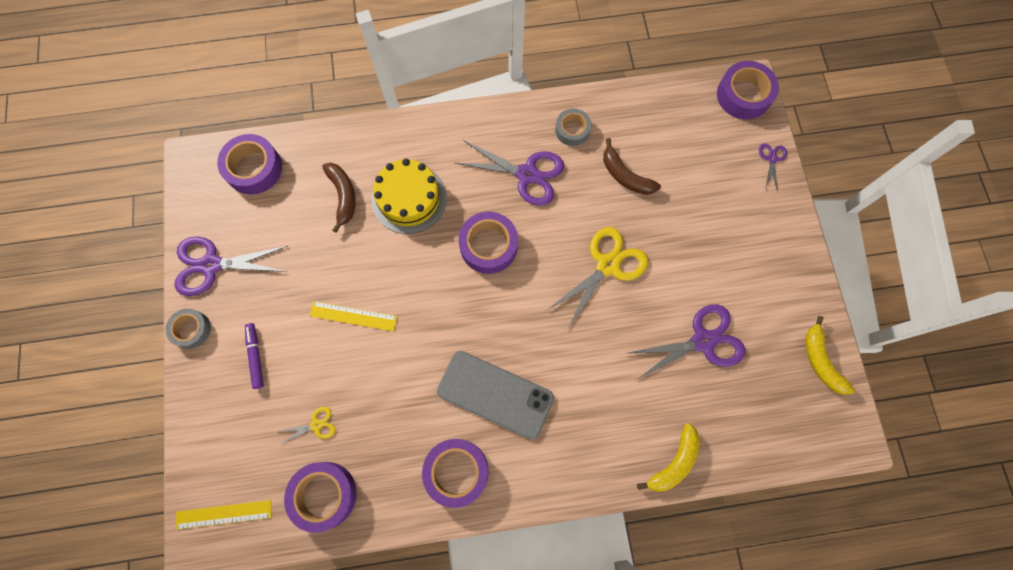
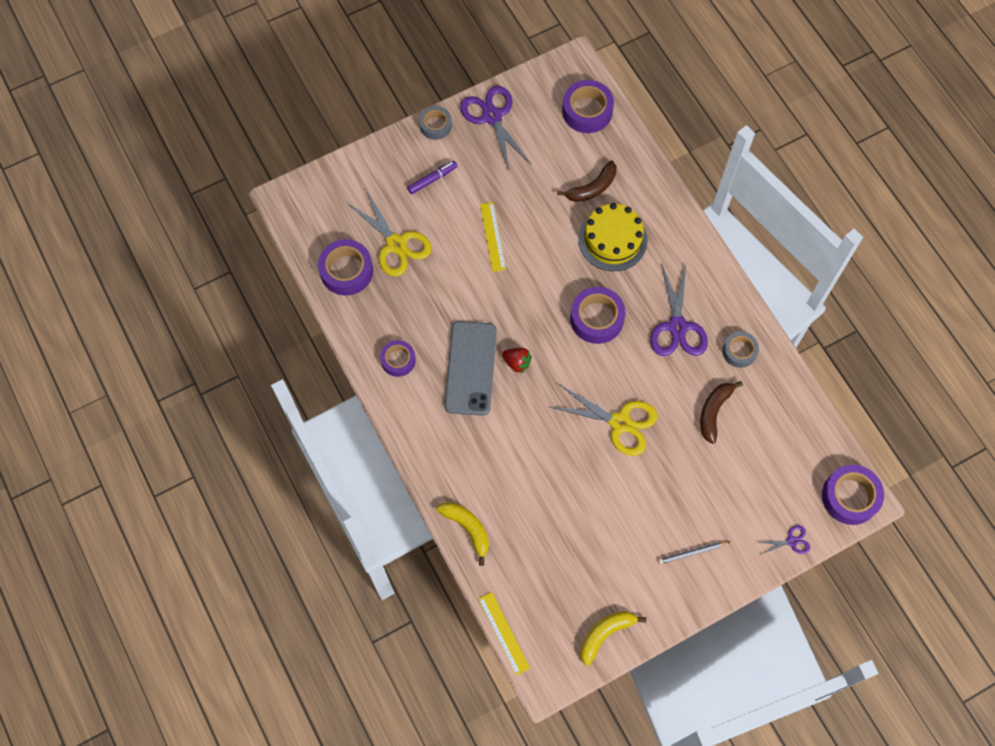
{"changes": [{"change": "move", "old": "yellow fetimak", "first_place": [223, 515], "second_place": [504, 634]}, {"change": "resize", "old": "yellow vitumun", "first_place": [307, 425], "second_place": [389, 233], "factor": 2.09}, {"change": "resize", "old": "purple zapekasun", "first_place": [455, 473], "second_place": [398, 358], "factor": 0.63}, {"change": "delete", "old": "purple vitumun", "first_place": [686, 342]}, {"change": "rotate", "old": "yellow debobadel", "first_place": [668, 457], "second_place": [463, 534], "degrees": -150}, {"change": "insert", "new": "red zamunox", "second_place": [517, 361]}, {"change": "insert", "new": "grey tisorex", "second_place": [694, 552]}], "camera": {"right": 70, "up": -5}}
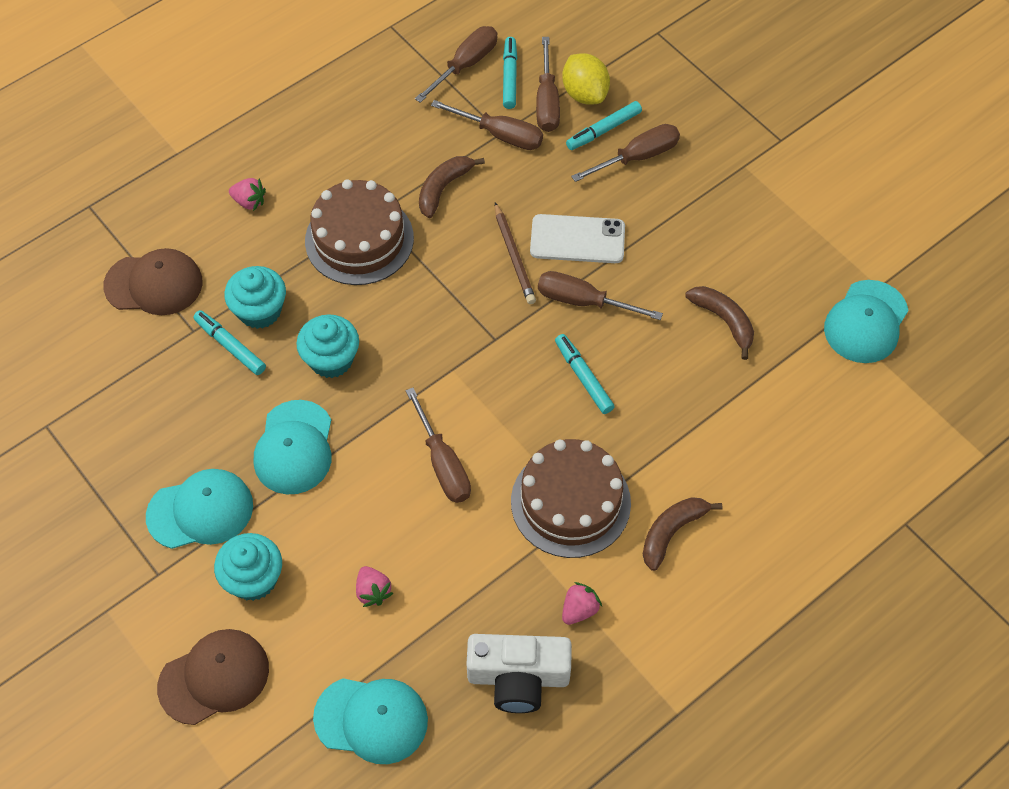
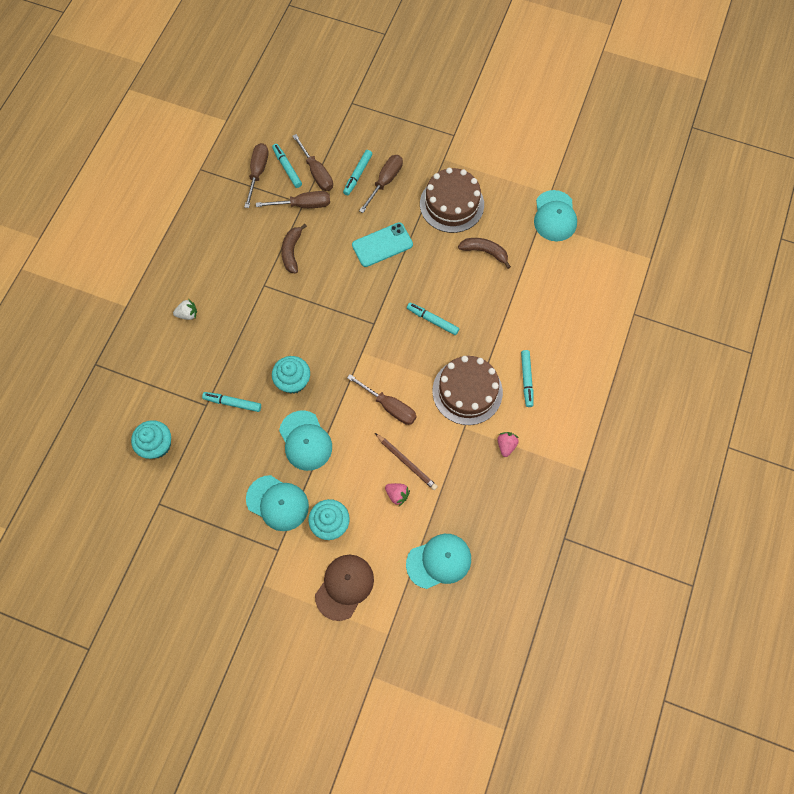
{"changes": [{"change": "delete", "old": "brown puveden", "first_place": [153, 281]}, {"change": "rotate", "old": "turquoise puveden", "first_place": [199, 509], "second_place": [277, 503], "degrees": 75}, {"change": "move", "old": "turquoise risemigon", "first_place": [255, 297], "second_place": [151, 439]}, {"change": "recolor", "old": "pink zamunox", "new": "white zamunox", "first_place": [247, 194], "second_place": [185, 310]}, {"change": "move", "old": "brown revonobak", "first_place": [359, 232], "second_place": [452, 200]}, {"change": "delete", "old": "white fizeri", "first_place": [519, 673]}, {"change": "move", "old": "brown tisorex", "first_place": [515, 253], "second_place": [406, 461]}, {"change": "recolor", "old": "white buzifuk", "new": "turquoise buzifuk", "first_place": [577, 238], "second_place": [382, 244]}, {"change": "delete", "old": "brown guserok", "first_place": [600, 295]}, {"change": "delete", "old": "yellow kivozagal", "first_place": [586, 79]}, {"change": "replace", "old": "brown debobadel", "new": "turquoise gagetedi", "first_place": [683, 534], "second_place": [527, 378]}], "camera": {"right": -30, "up": 10}}
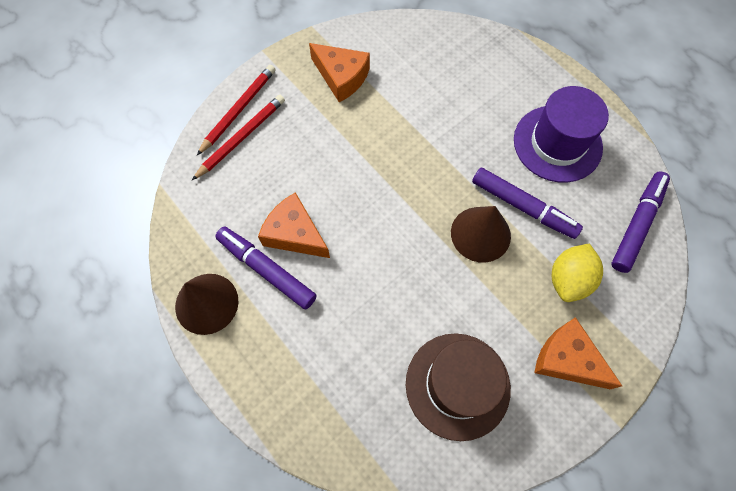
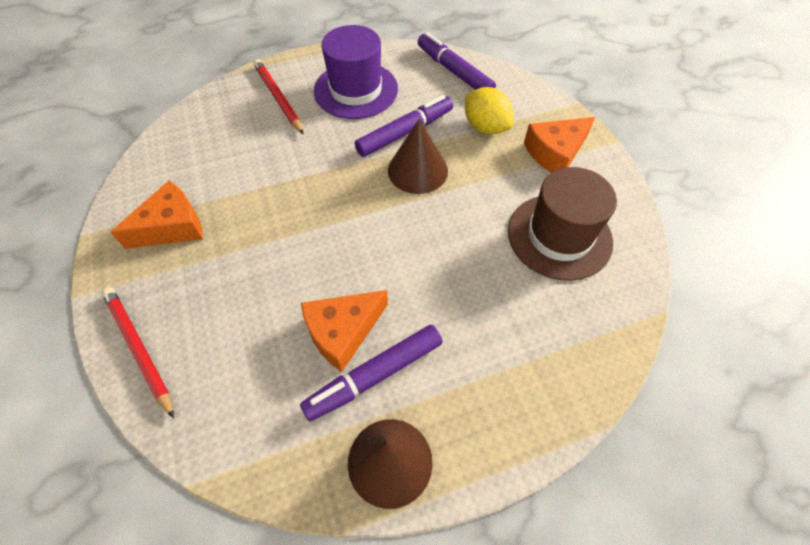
{"changes": [{"change": "move", "old": "red tisorex", "first_place": [238, 137], "second_place": [278, 96]}], "camera": {"right": -70, "up": -10}}
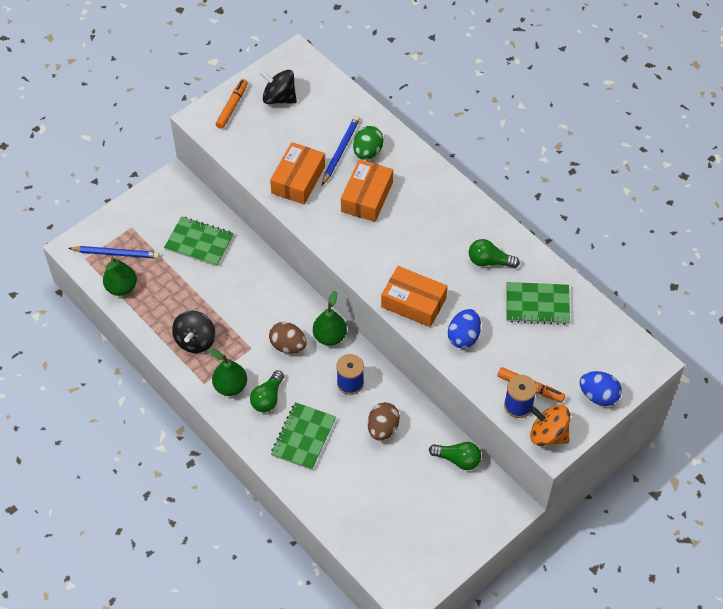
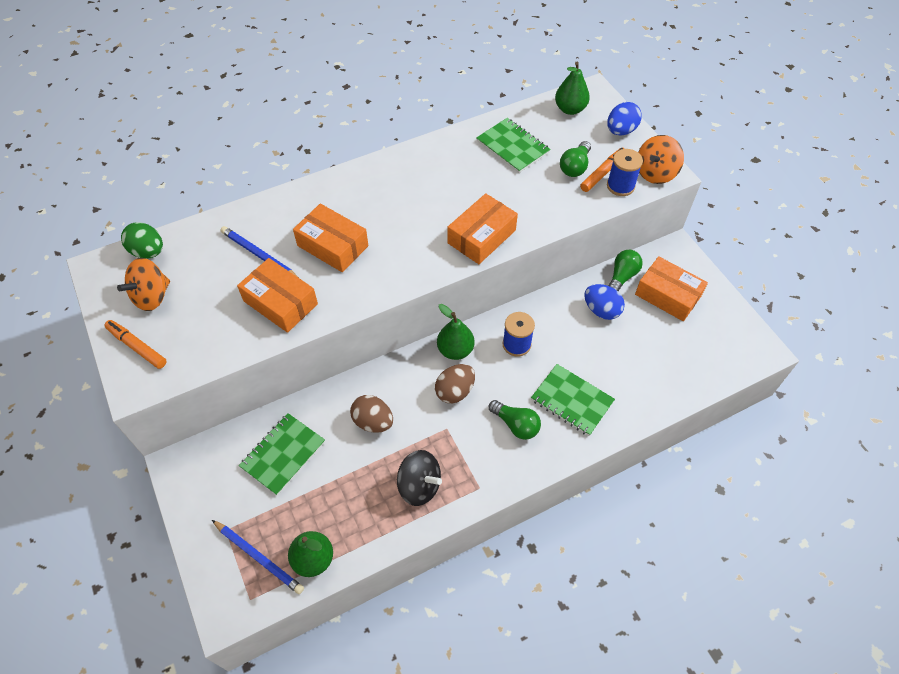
{"changes": [{"change": "rotate", "old": "blue tisorex", "first_place": [114, 252], "second_place": [258, 557], "degrees": 105}, {"change": "move", "old": "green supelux", "first_place": [228, 372], "second_place": [572, 88]}, {"change": "recolor", "old": "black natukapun", "new": "orange natukapun", "first_place": [278, 87], "second_place": [143, 284]}, {"change": "move", "old": "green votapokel", "first_place": [368, 143], "second_place": [142, 240]}, {"change": "move", "old": "brown votapokel", "first_place": [384, 421], "second_place": [371, 414]}, {"change": "move", "old": "blue votapokel", "first_place": [464, 329], "second_place": [604, 302]}, {"change": "move", "old": "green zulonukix", "first_place": [494, 253], "second_place": [575, 159]}, {"change": "rotate", "old": "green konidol", "first_place": [538, 303], "second_place": [513, 145], "degrees": -60}, {"change": "insert", "new": "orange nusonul", "second_place": [671, 288]}], "camera": {"right": -75, "up": 0}}
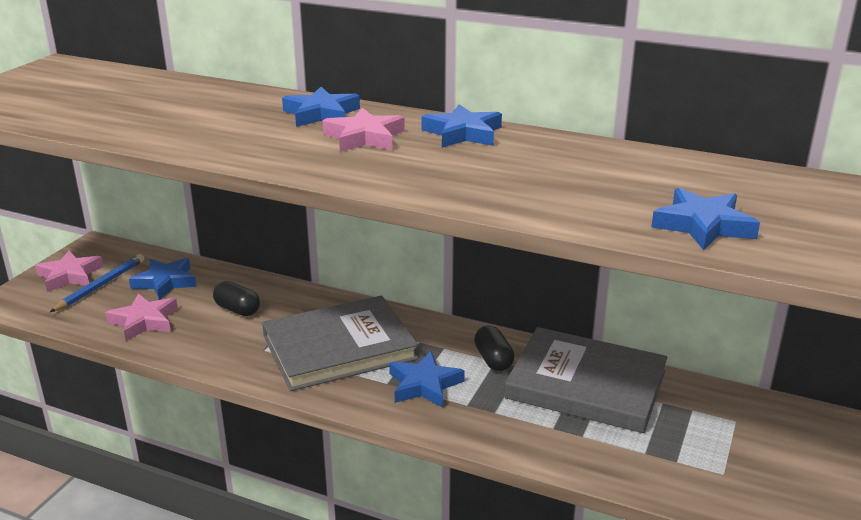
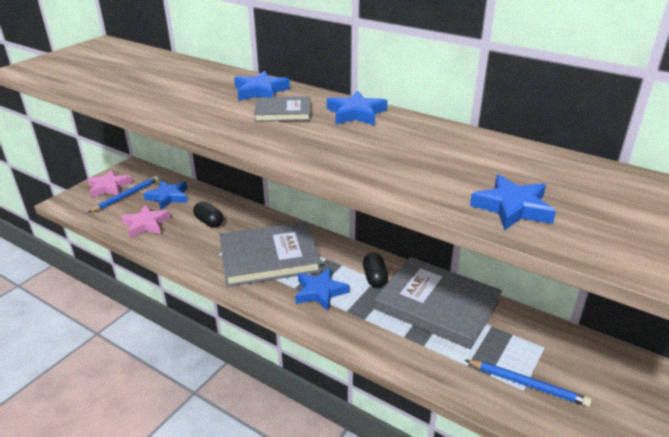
{"changes": [{"change": "replace", "old": "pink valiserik", "new": "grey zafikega", "first_place": [363, 130], "second_place": [282, 109]}, {"change": "insert", "new": "blue tisorex", "second_place": [528, 383]}], "camera": {"right": 10, "up": 5}}
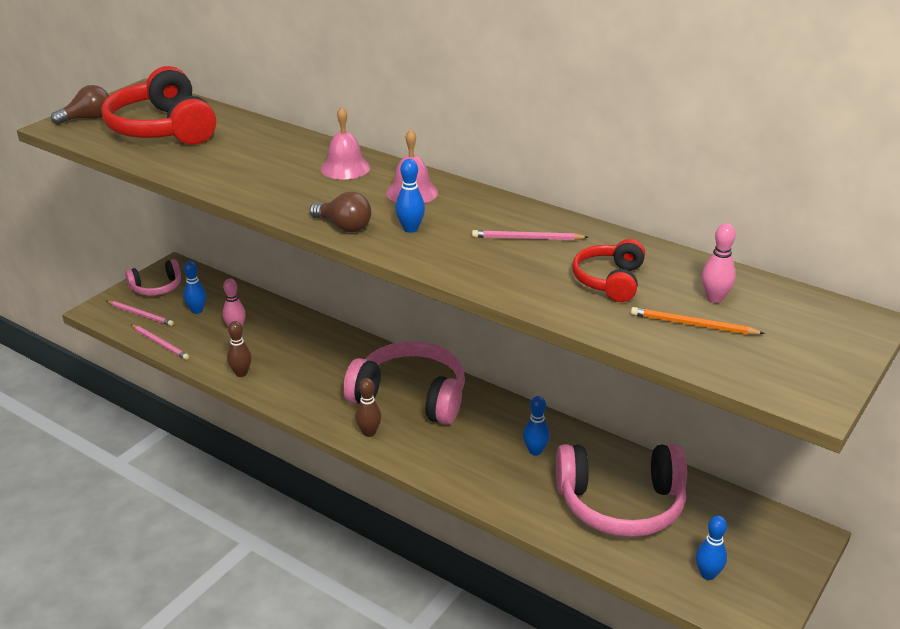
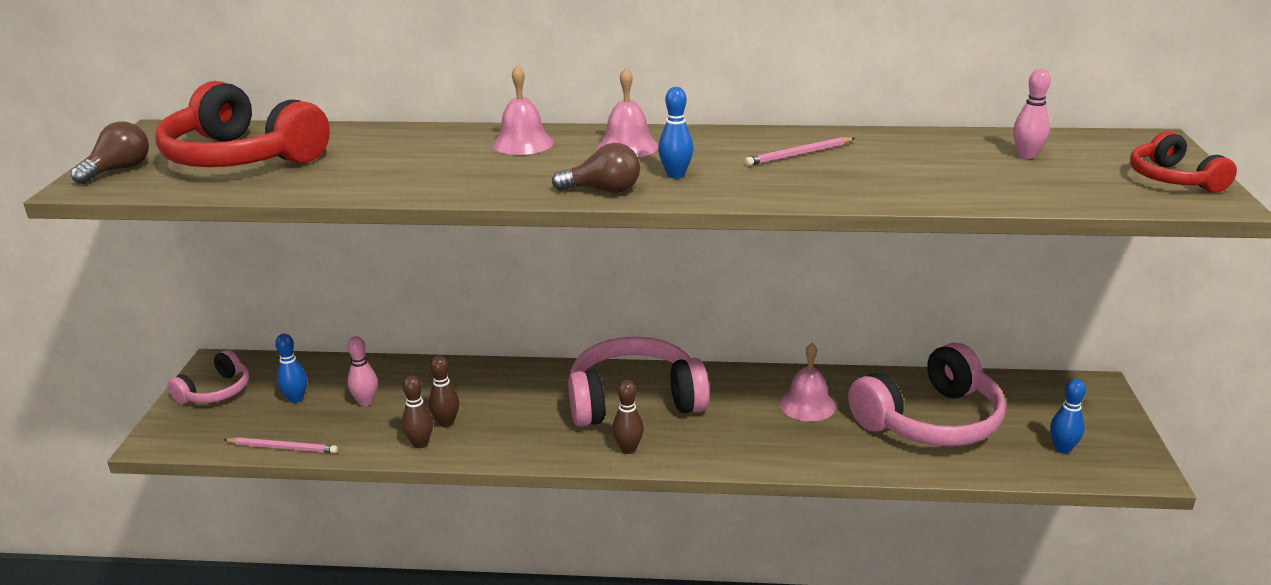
{"changes": [{"change": "delete", "old": "pink tisorex", "first_place": [140, 313]}, {"change": "replace", "old": "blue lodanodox", "new": "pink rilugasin", "first_place": [536, 426], "second_place": [807, 382]}, {"change": "move", "old": "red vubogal", "first_place": [608, 270], "second_place": [1183, 162]}, {"change": "delete", "old": "orange tisorex", "first_place": [698, 321]}, {"change": "insert", "new": "brown lodanodox", "second_place": [444, 391]}], "camera": {"right": -30, "up": -5}}
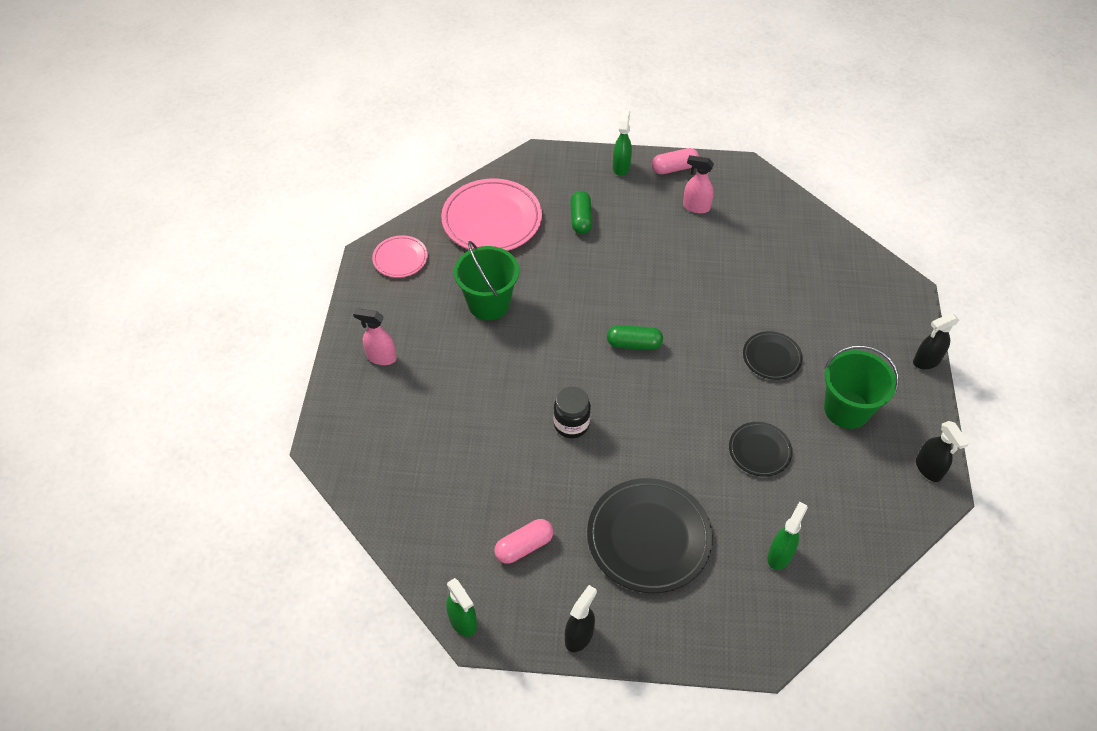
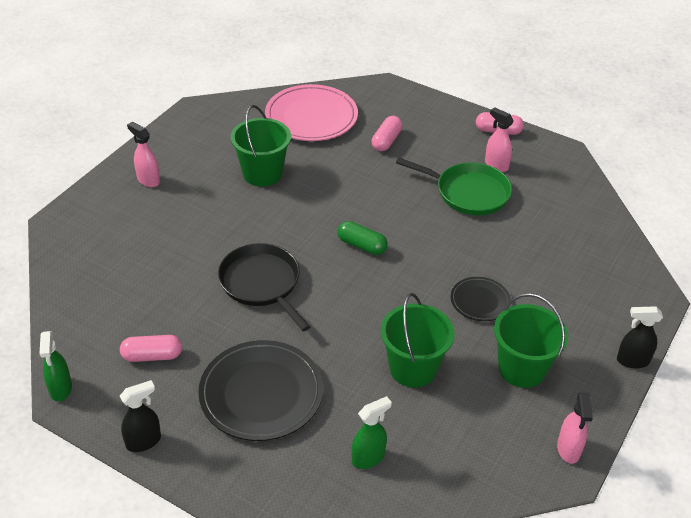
{"changes": [{"change": "delete", "old": "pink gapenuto", "first_place": [400, 256]}, {"change": "replace", "old": "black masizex", "new": "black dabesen", "first_place": [572, 412], "second_place": [264, 287]}, {"change": "recolor", "old": "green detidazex", "new": "pink detidazex", "first_place": [581, 212], "second_place": [387, 133]}, {"change": "delete", "old": "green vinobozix", "first_place": [622, 143]}, {"change": "replace", "old": "black gapenuto", "new": "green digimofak", "first_place": [760, 449], "second_place": [418, 340]}, {"change": "recolor", "old": "black vinobozix", "new": "pink vinobozix", "first_place": [942, 451], "second_place": [575, 428]}, {"change": "insert", "new": "green dabesen", "second_place": [454, 186]}], "camera": {"right": 25, "up": -10}}
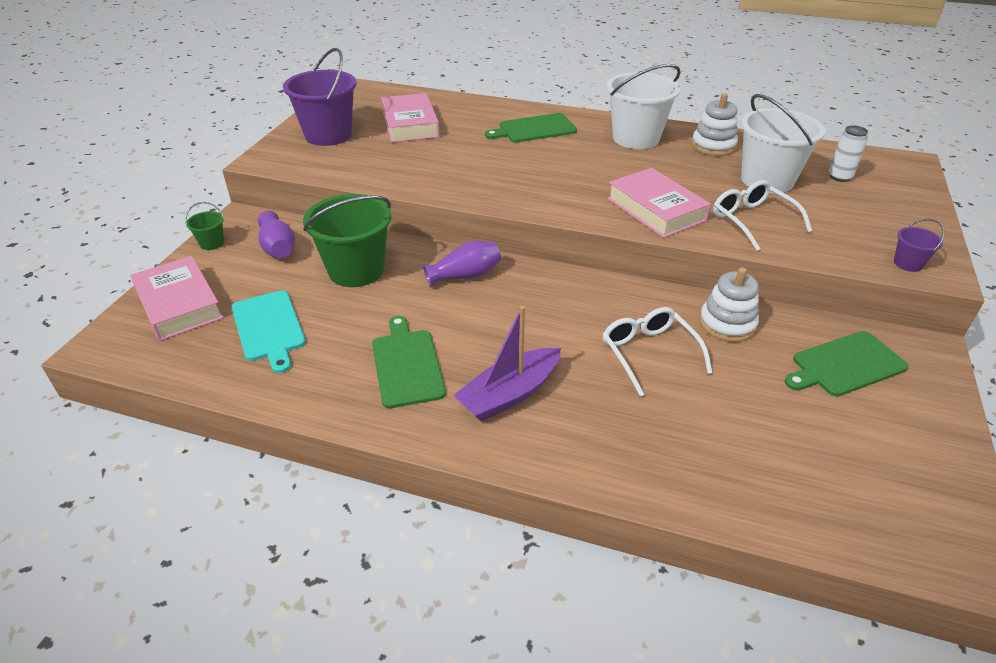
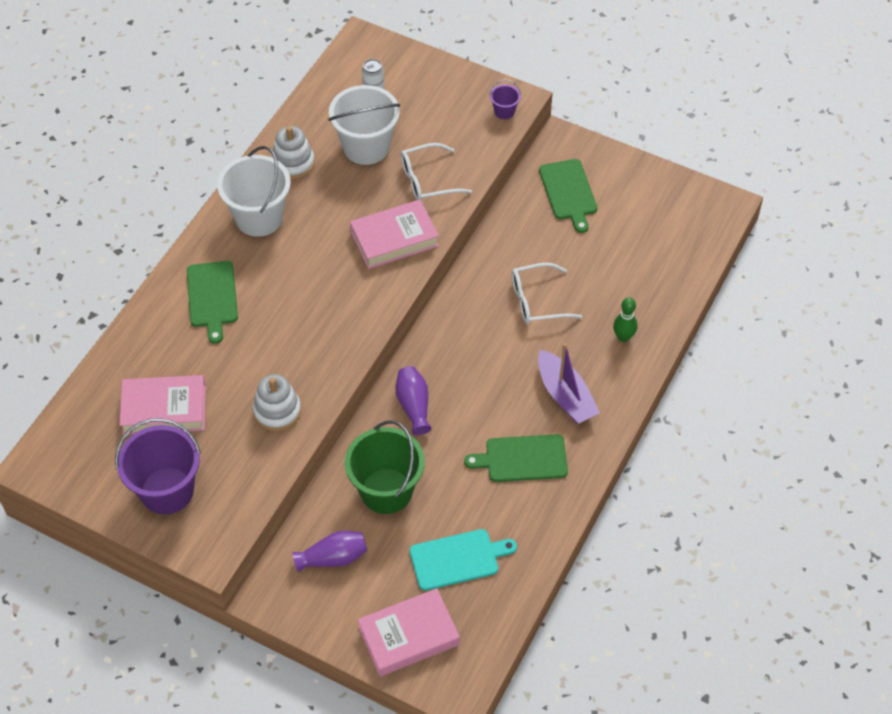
{"changes": [{"change": "delete", "old": "green digimofak", "first_place": [204, 226]}, {"change": "move", "old": "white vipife", "first_place": [729, 304], "second_place": [277, 402]}, {"change": "insert", "new": "green lodanodox", "second_place": [625, 320]}], "camera": {"right": -80, "up": 15}}
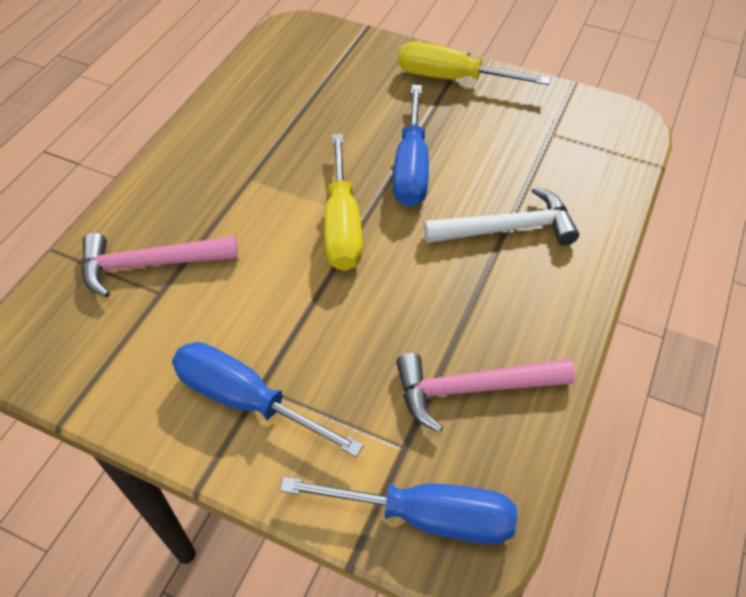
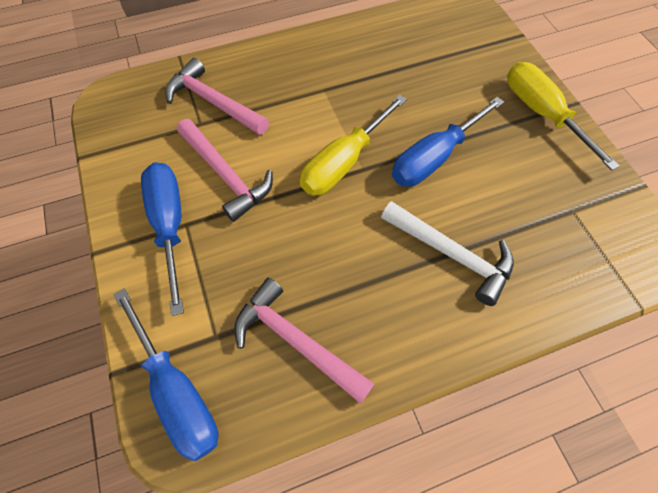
{"changes": [{"change": "insert", "new": "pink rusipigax", "second_place": [225, 170]}], "camera": {"right": 45, "up": 10}}
